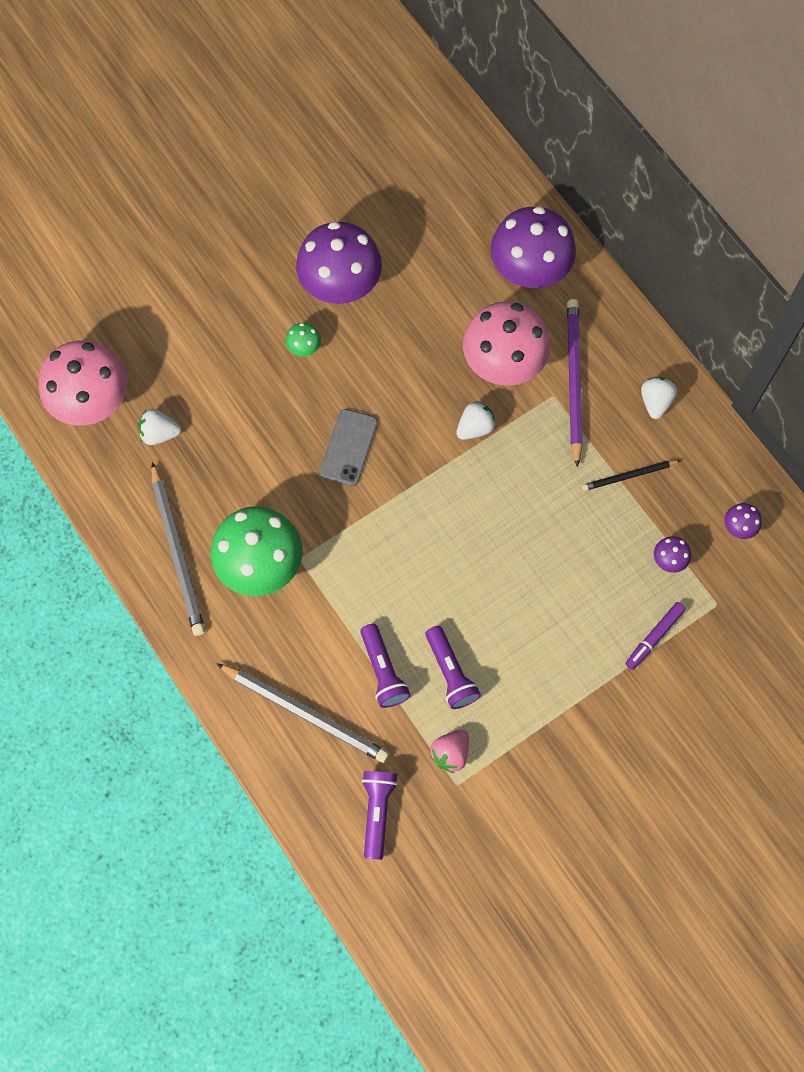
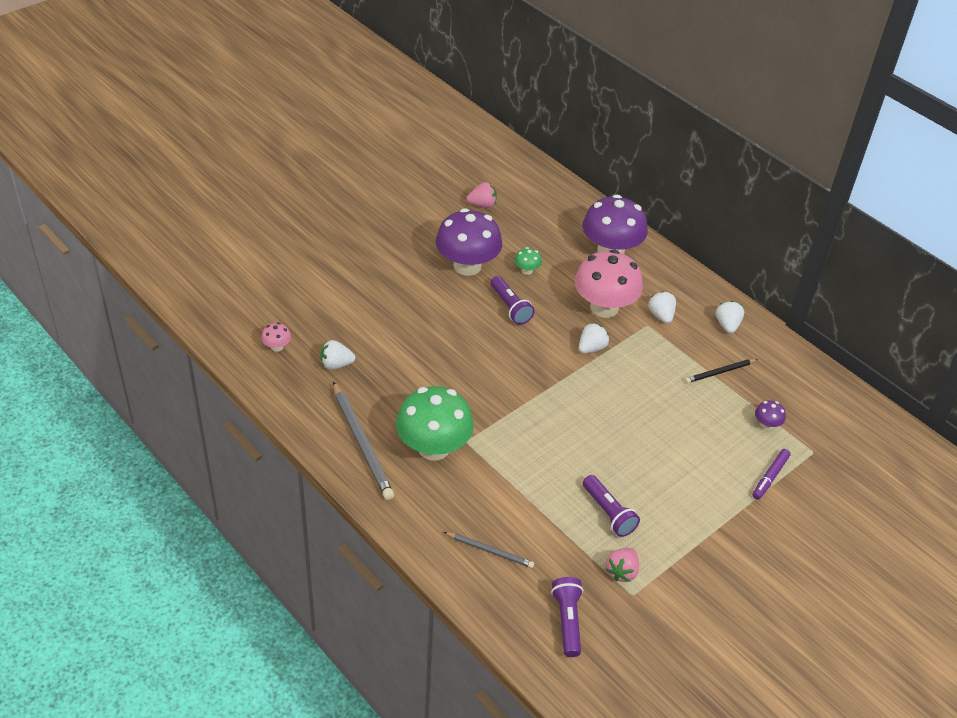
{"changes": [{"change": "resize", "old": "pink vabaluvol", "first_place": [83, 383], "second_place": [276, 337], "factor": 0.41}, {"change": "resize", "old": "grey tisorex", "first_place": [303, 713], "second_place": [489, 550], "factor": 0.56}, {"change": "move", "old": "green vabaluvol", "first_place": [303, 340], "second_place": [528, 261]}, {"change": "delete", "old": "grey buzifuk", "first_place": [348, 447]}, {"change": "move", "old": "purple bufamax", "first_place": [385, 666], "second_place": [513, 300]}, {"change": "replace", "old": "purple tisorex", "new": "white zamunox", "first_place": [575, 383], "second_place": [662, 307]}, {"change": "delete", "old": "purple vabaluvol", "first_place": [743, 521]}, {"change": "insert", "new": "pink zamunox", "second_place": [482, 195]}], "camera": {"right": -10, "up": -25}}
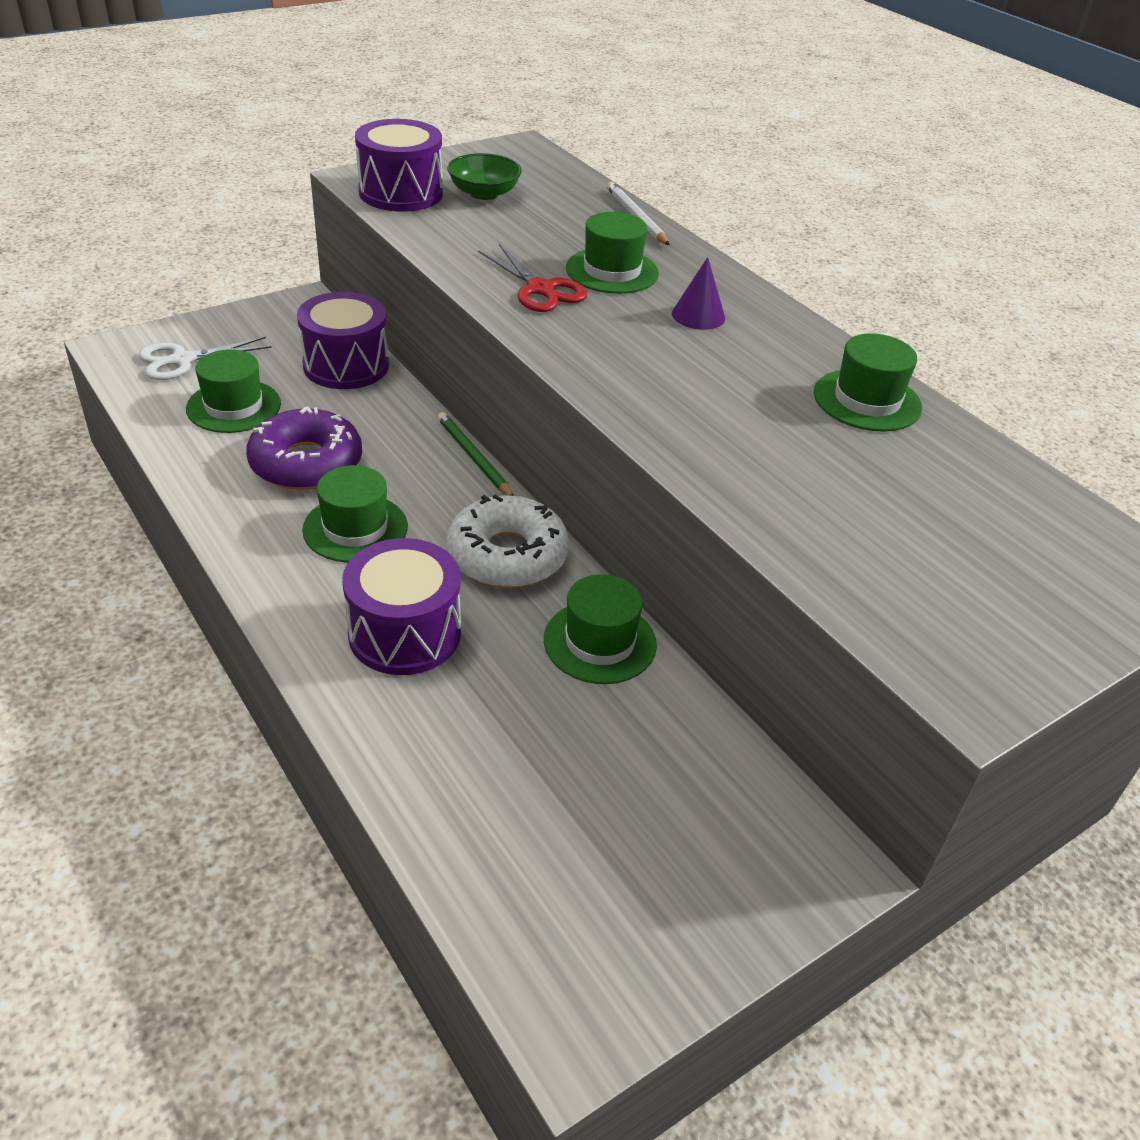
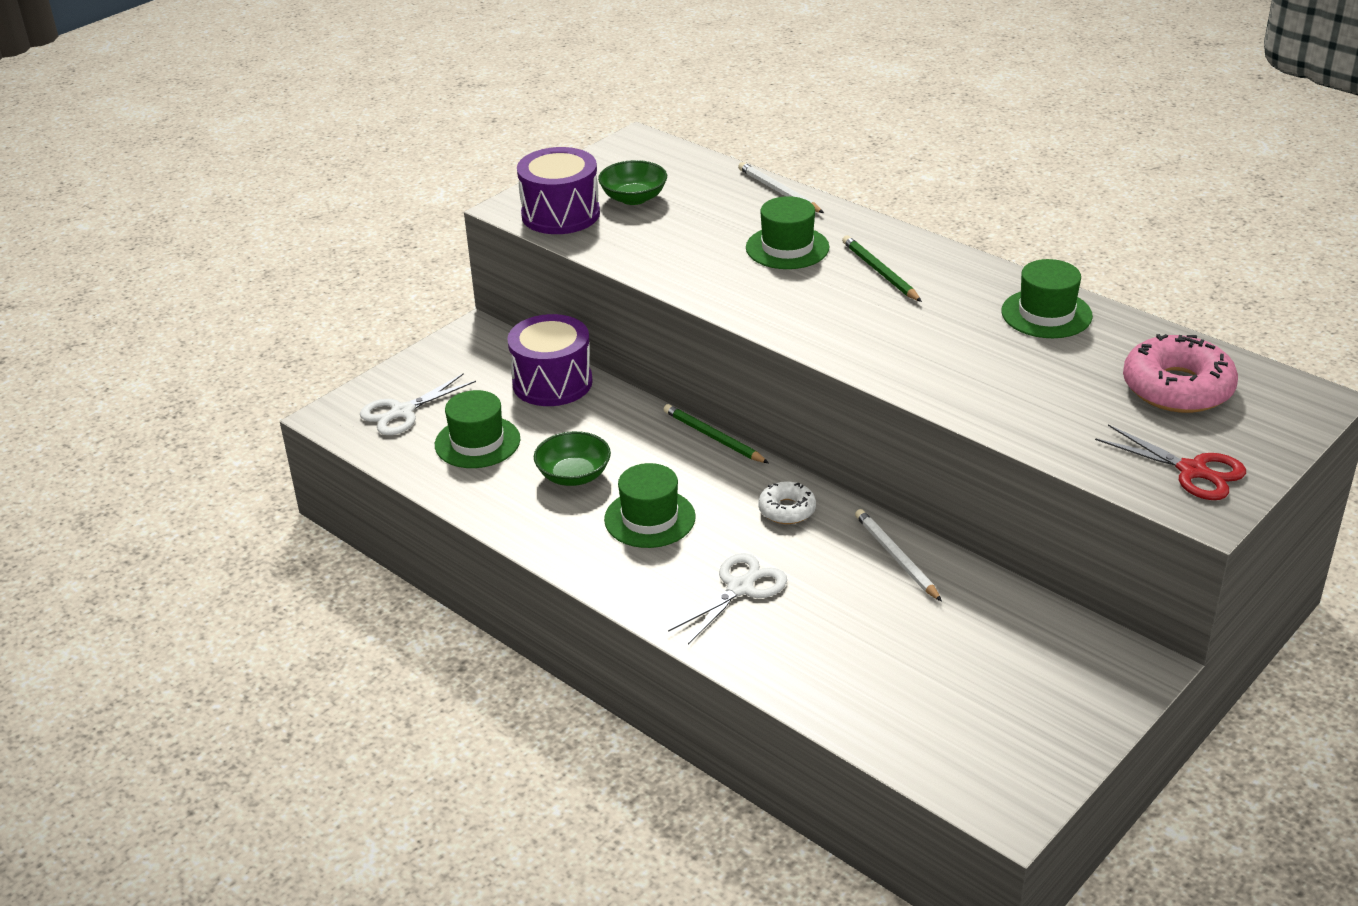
{"changes": [{"change": "replace", "old": "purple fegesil", "new": "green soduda", "first_place": [304, 448], "second_place": [572, 458]}, {"change": "replace", "old": "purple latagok", "new": "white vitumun", "first_place": [401, 606], "second_place": [727, 598]}, {"change": "resize", "old": "white fegesil", "first_place": [508, 541], "second_place": [787, 502], "factor": 0.55}, {"change": "move", "old": "red vitumun", "first_place": [532, 278], "second_place": [1170, 462]}, {"change": "replace", "old": "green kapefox", "new": "white tisorex", "first_place": [600, 629], "second_place": [898, 555]}, {"change": "replace", "old": "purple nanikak", "new": "green tisorex", "first_place": [698, 293], "second_place": [882, 269]}, {"change": "insert", "new": "pink fegesil", "second_place": [1180, 373]}], "camera": {"right": -10, "up": -5}}
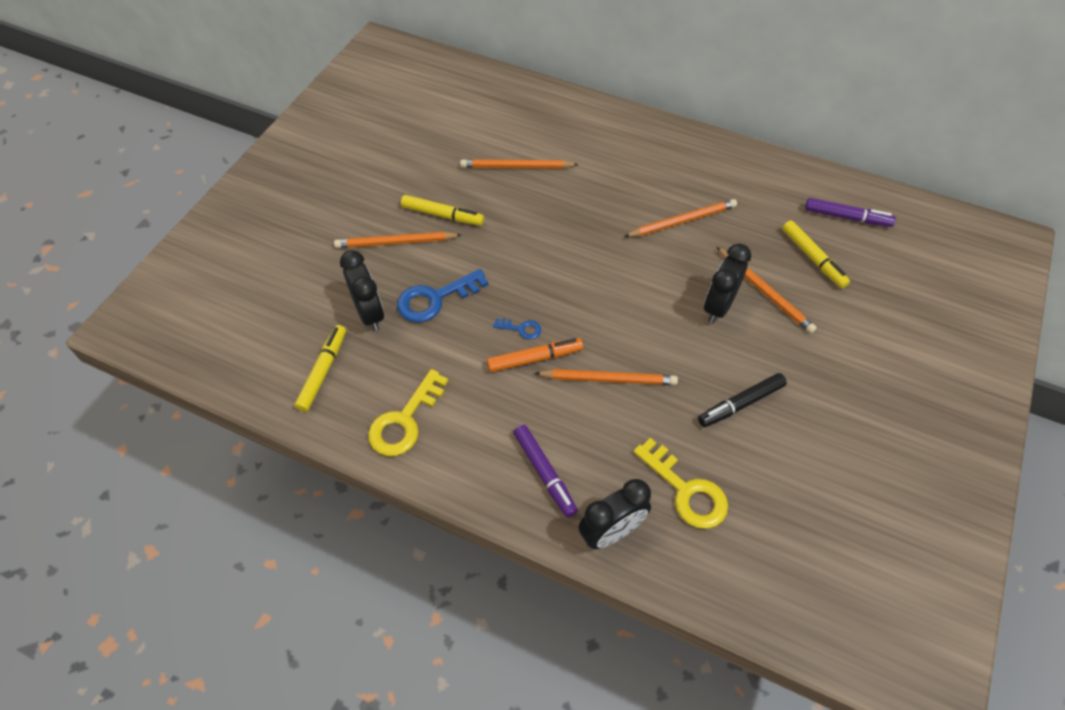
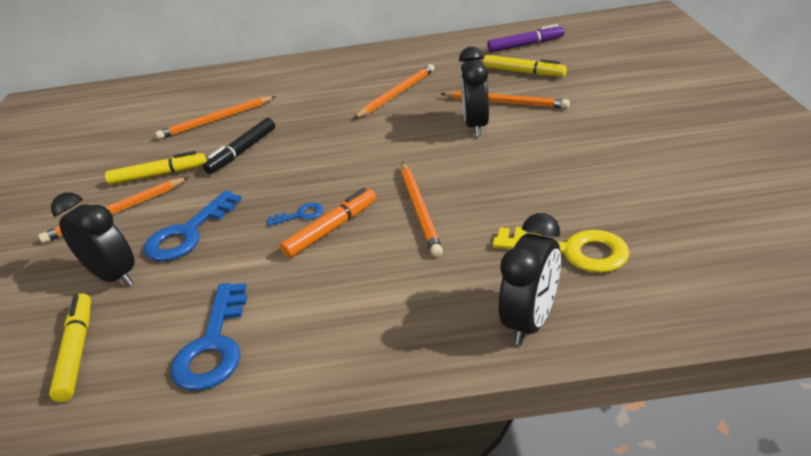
{"changes": [{"change": "recolor", "old": "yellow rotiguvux", "new": "blue rotiguvux", "first_place": [408, 412], "second_place": [208, 337]}, {"change": "delete", "old": "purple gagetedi", "first_place": [545, 471]}, {"change": "rotate", "old": "orange tisorex", "first_place": [606, 377], "second_place": [422, 209], "degrees": 105}, {"change": "move", "old": "black gagetedi", "first_place": [742, 400], "second_place": [239, 146]}], "camera": {"right": -25, "up": -20}}
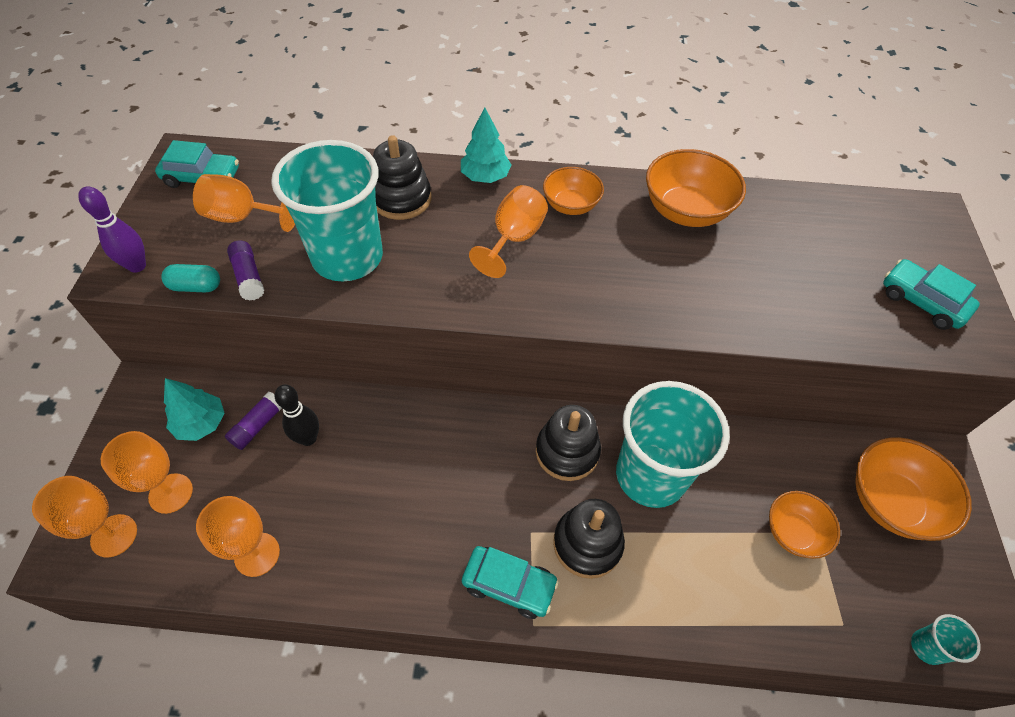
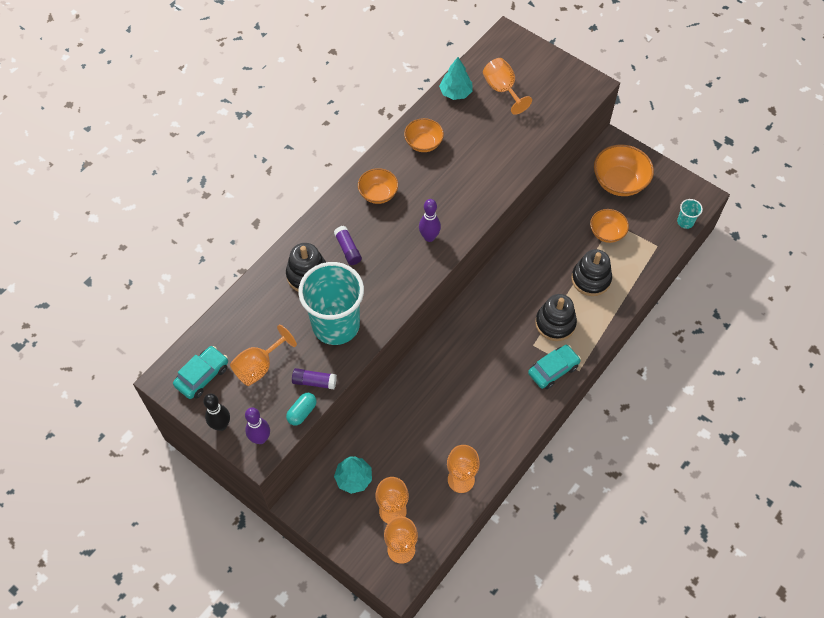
{"changes": [{"change": "move", "old": "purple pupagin", "first_place": [253, 420], "second_place": [348, 245]}, {"change": "move", "old": "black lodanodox", "first_place": [297, 415], "second_place": [216, 412]}, {"change": "move", "old": "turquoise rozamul", "first_place": [486, 145], "second_place": [455, 78]}, {"change": "move", "old": "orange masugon", "first_place": [508, 231], "second_place": [507, 86]}, {"change": "move", "old": "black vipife", "first_place": [568, 443], "second_place": [591, 272]}, {"change": "delete", "old": "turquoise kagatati", "first_place": [673, 444]}, {"change": "resize", "old": "orange soduda", "first_place": [696, 188], "second_place": [424, 135], "factor": 0.63}, {"change": "delete", "old": "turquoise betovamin", "first_place": [931, 294]}, {"change": "insert", "new": "purple lodanodox", "second_place": [430, 220]}], "camera": {"right": -55, "up": 5}}
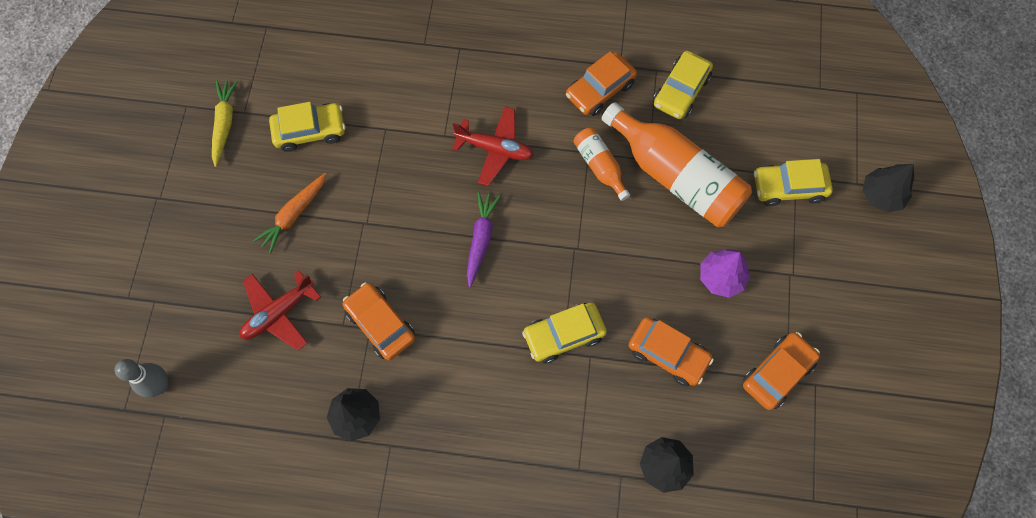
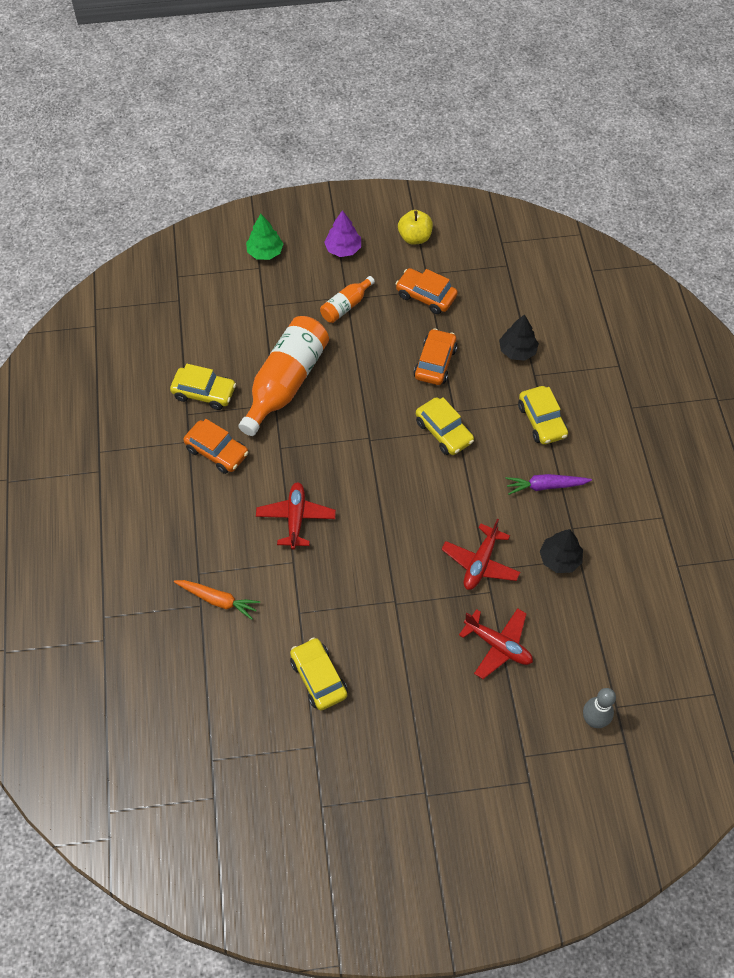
{"changes": [{"change": "delete", "old": "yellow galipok", "first_place": [225, 123]}, {"change": "move", "old": "orange galipok", "first_place": [290, 213], "second_place": [217, 600]}, {"change": "replace", "old": "orange betovamin", "new": "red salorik", "first_place": [379, 321], "second_place": [480, 554]}, {"change": "move", "old": "purple galipok", "first_place": [483, 239], "second_place": [548, 484]}, {"change": "move", "old": "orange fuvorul", "first_place": [601, 164], "second_place": [347, 299]}, {"change": "move", "old": "purple rozamul", "first_place": [725, 273], "second_place": [342, 233]}, {"change": "move", "old": "yellow betovamin", "first_place": [793, 182], "second_place": [543, 415]}, {"change": "recolor", "old": "black rozamul", "new": "green rozamul", "first_place": [888, 188], "second_place": [264, 237]}, {"change": "insert", "new": "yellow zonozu", "second_place": [415, 227]}], "camera": {"right": -105, "up": -10}}
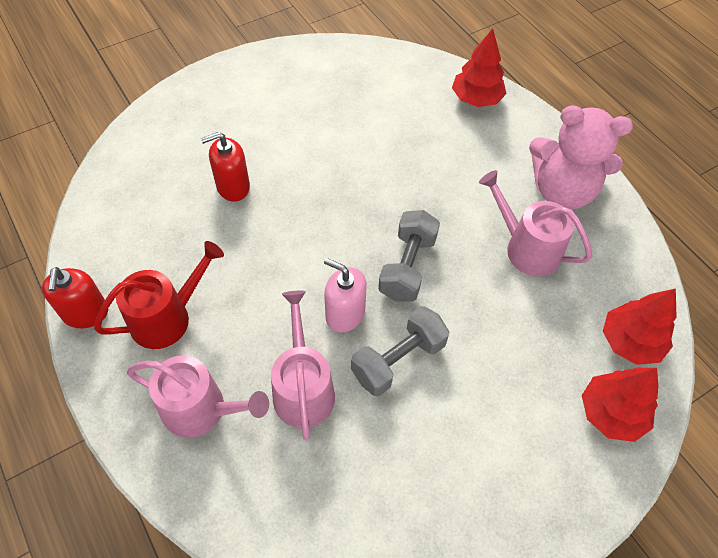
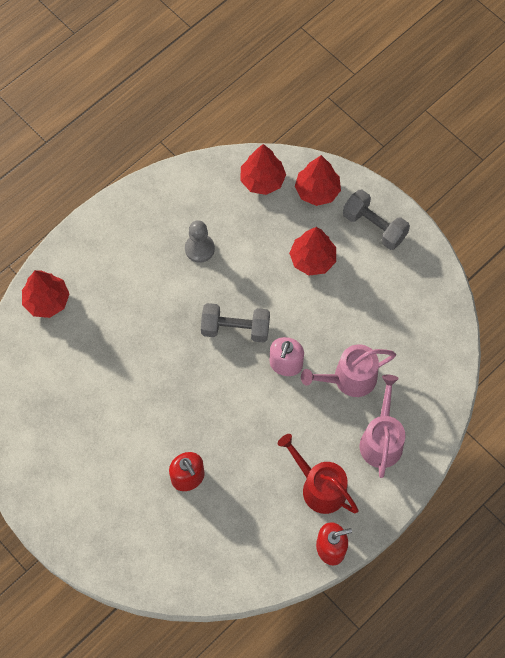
{"changes": [{"change": "move", "old": "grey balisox", "first_place": [400, 351], "second_place": [376, 220]}, {"change": "replace", "old": "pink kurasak", "new": "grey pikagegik", "first_place": [535, 223], "second_place": [200, 241]}, {"change": "delete", "old": "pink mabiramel", "first_place": [581, 157]}, {"change": "insert", "new": "red rozamul", "second_place": [312, 251]}], "camera": {"right": -100, "up": 10}}
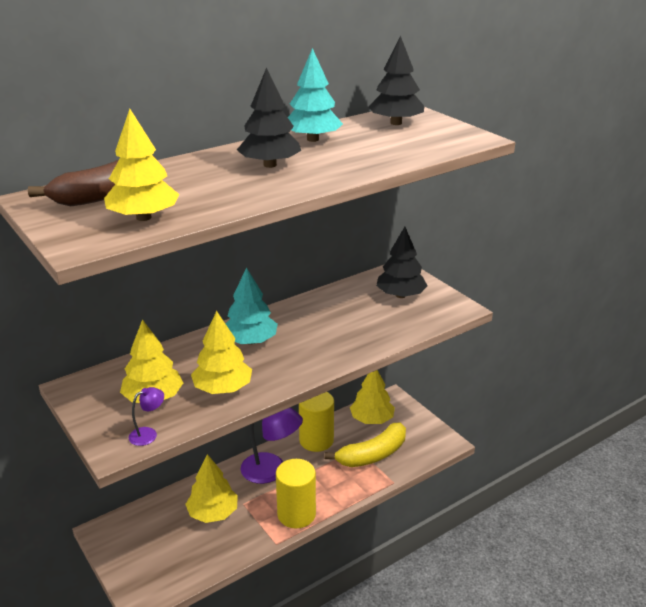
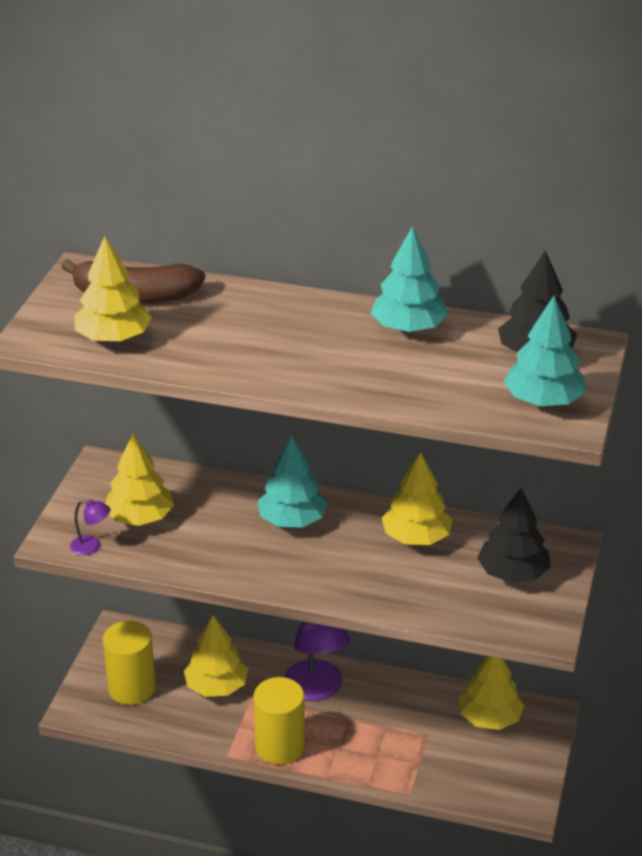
{"changes": [{"change": "move", "old": "yellow rozamul", "first_place": [221, 352], "second_place": [417, 498]}, {"change": "delete", "old": "black rozamul", "first_place": [269, 117]}, {"change": "move", "old": "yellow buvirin", "first_place": [316, 422], "second_place": [129, 662]}, {"change": "delete", "old": "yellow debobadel", "first_place": [365, 445]}, {"change": "insert", "new": "turquoise rozamul", "second_place": [544, 351]}], "camera": {"right": 50, "up": 5}}
